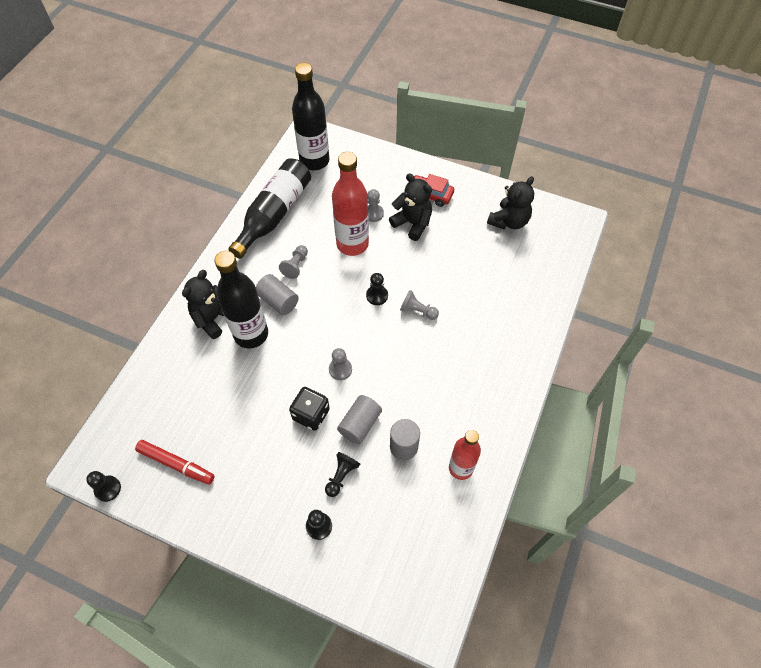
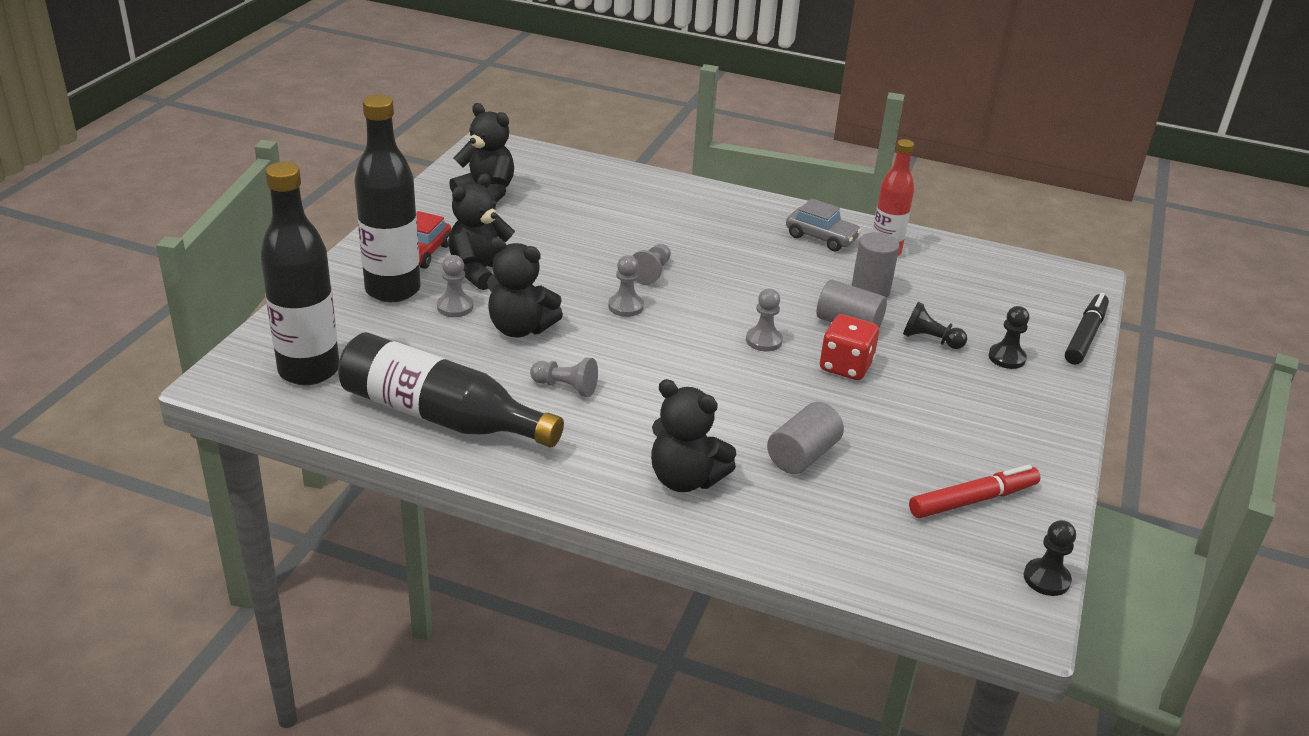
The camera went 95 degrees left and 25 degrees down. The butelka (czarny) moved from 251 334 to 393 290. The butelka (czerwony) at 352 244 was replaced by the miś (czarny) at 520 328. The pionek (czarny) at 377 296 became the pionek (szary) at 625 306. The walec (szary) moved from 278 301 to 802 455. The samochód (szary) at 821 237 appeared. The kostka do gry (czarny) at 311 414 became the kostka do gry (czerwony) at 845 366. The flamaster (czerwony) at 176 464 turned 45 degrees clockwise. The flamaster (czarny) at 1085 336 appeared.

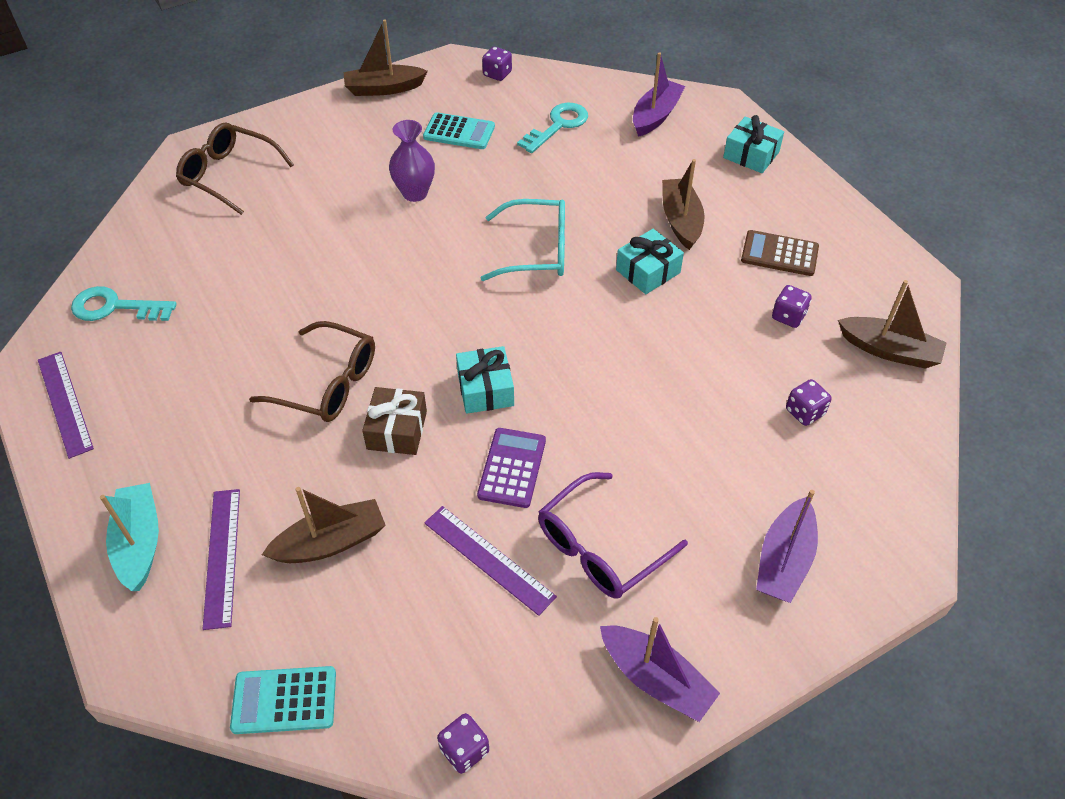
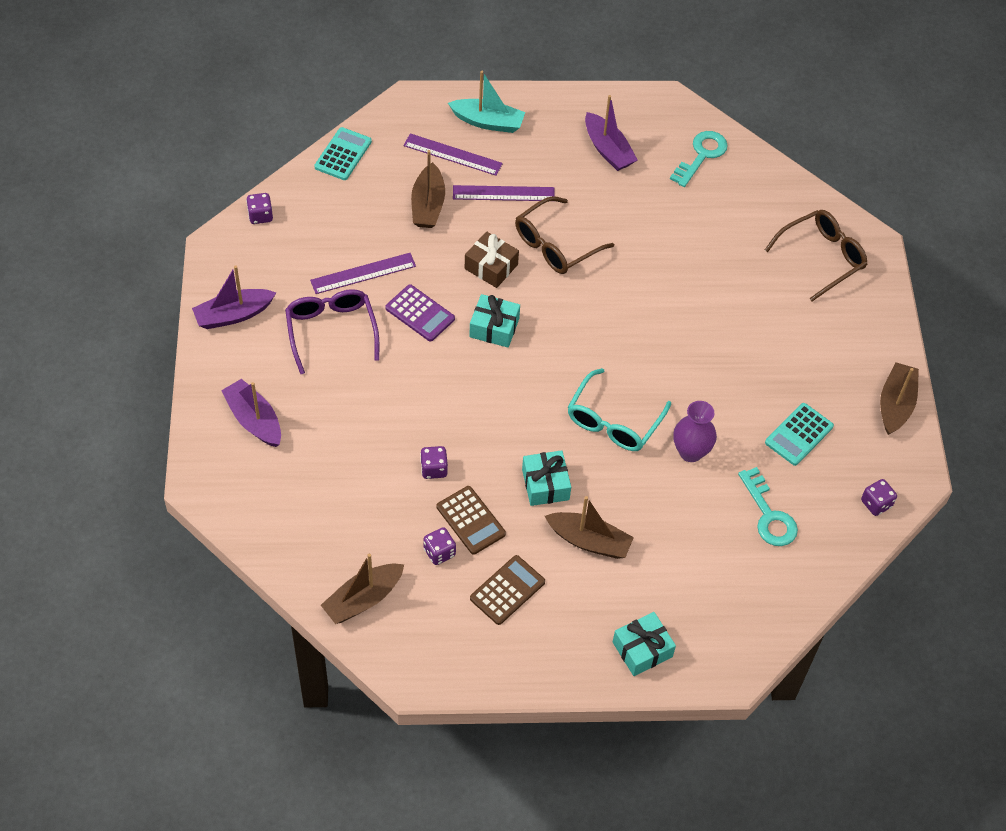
The camera went 115 degrees right and 5 degrees up. The kostka do gry (fioletowy) moved from 804 412 to 434 469. The kalkulator (brązowy) at 470 520 appeared. The linijka (fioletowy) moved from 64 403 to 503 193. The łódka (fioletowy) moved from 655 116 to 608 150. The wazon (fioletowy) moved from 415 193 to 690 452.

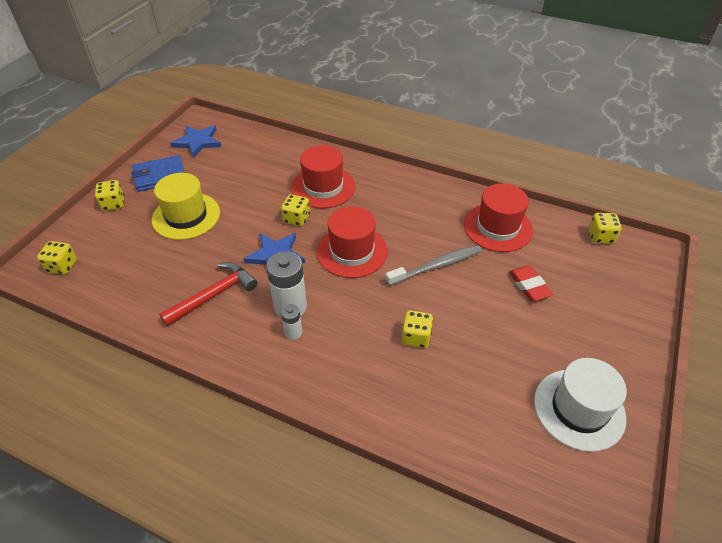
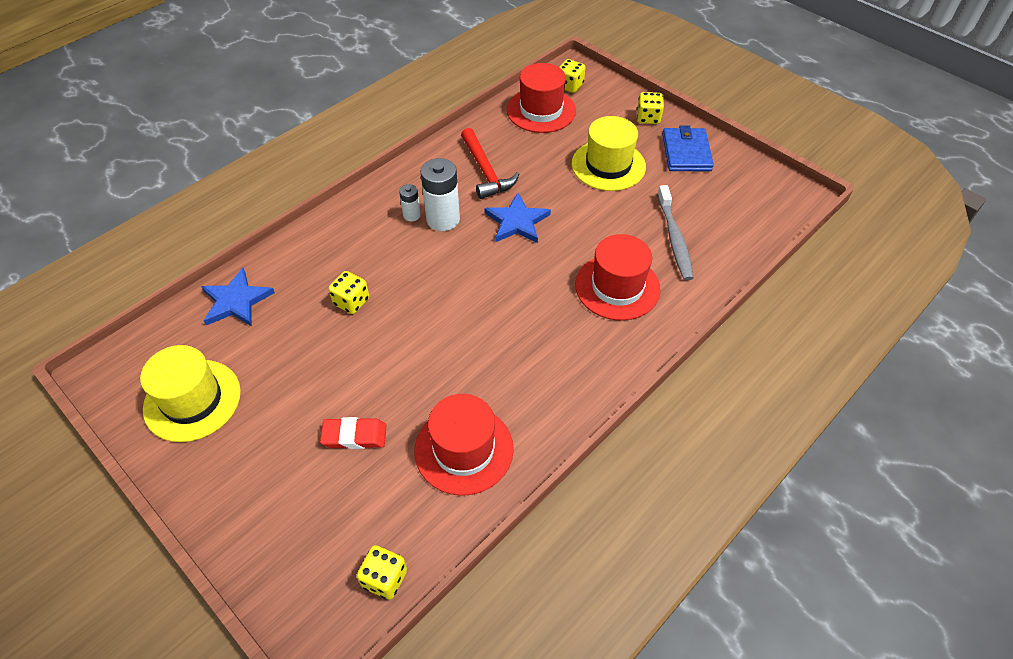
The camera went 110 degrees right and 5 degrees up. The kapelusz (biały) at 579 409 became the kapelusz (żółty) at 192 400. The gwiazda (niebieski) moved from 198 142 to 236 301. The kapelusz (czerwony) moved from 352 251 to 541 110. The szczoteczka do zębów (szary) moved from 436 266 to 674 239. The kostka do gry (żółty) at 296 219 disappeared.

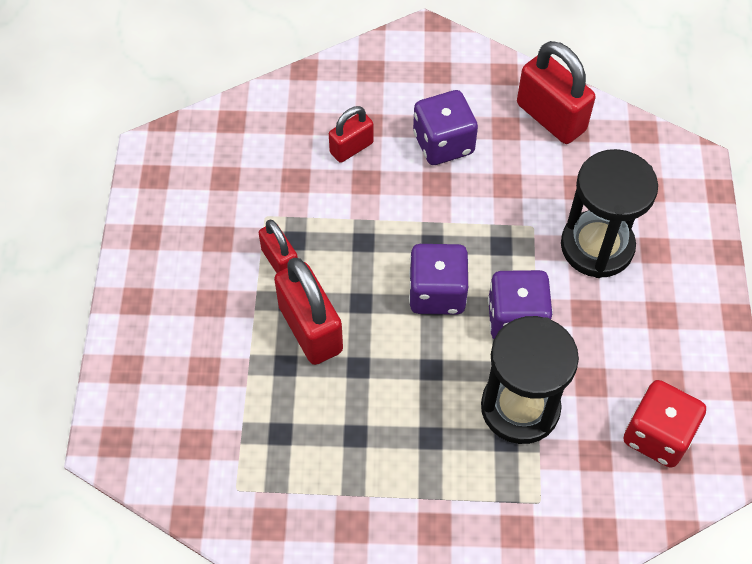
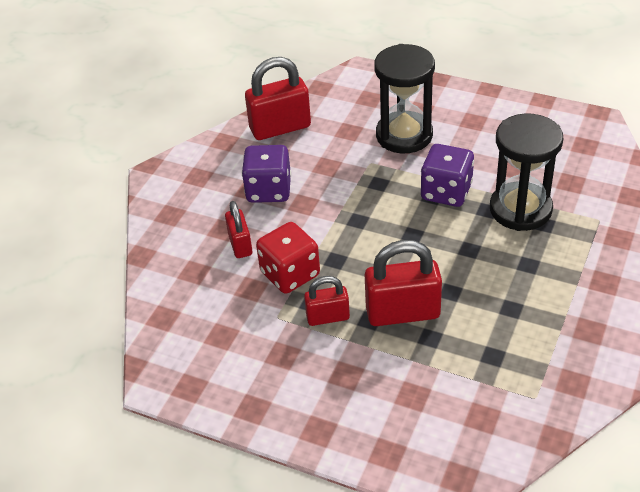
The camera went 65 degrees left and 15 degrees down. The kostka do gry (czerwony) moved from 657 435 to 290 274. The kostka do gry (fioletowy) at 437 293 disappeared.

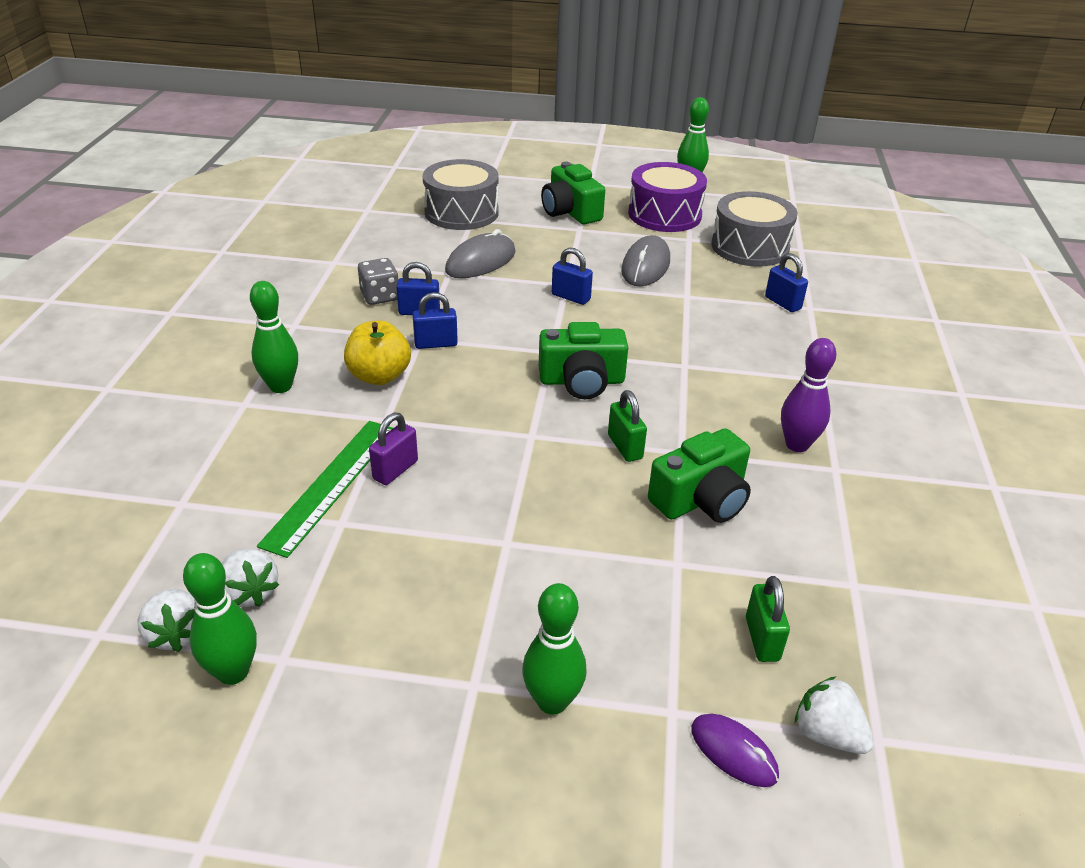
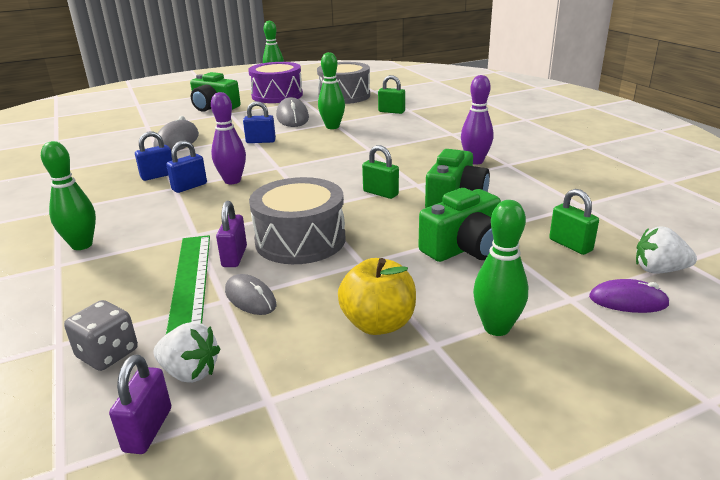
The camera went 30 degrees left and 10 degrees down. The kostka do gry (szary) moved from 380 296 to 107 354. The truskawka (biały) at 177 633 was replaced by the kłódka (fioletowy) at 148 430. The kręgiel (fioletowy) at 232 181 appeared. The myszka (szary) at 250 298 appeared. The bęben (szary) moved from 461 212 to 300 240. The kręgiel (zielony) moved from 233 672 to 332 127. The jabłko (żółty) moved from 379 376 to 378 323. The kłódka (niebieski) at 782 303 became the kłódka (zielony) at 391 111. The aparat fotograficzny (zielony) moved from 582 381 to 464 248.

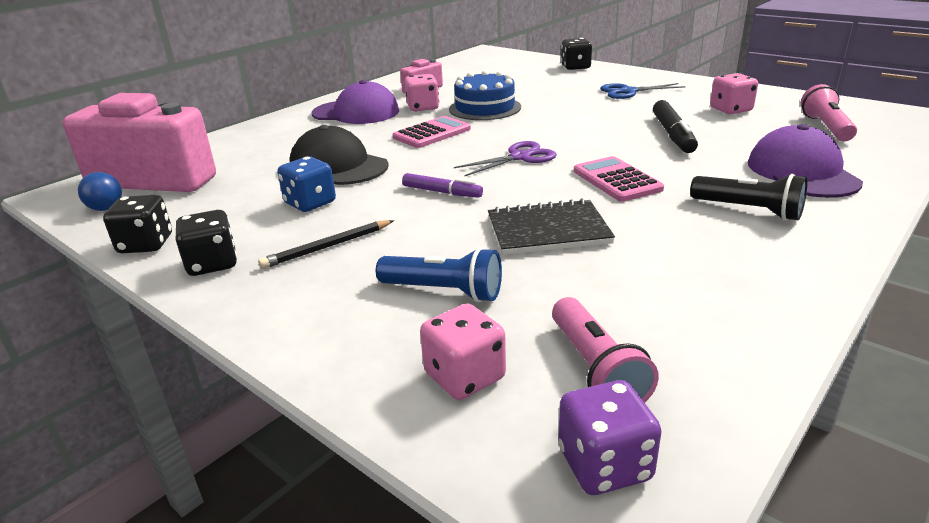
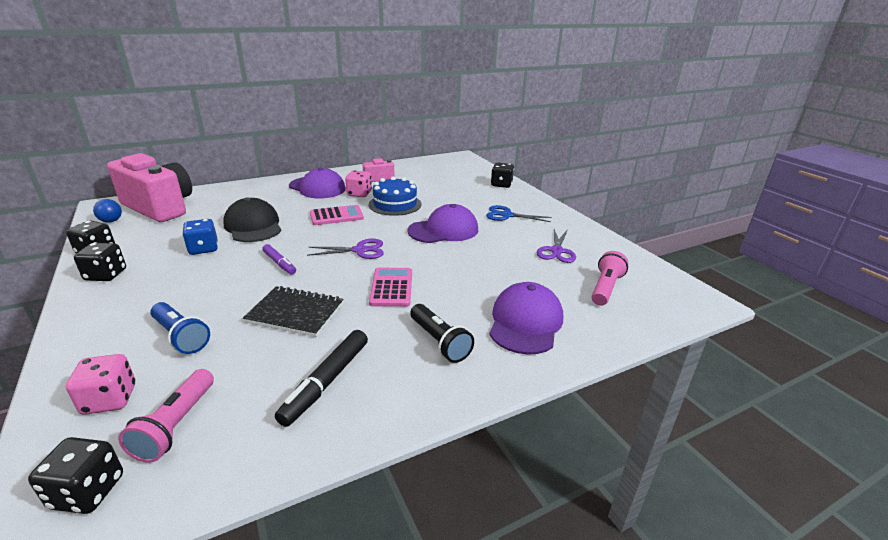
The camera went 20 degrees right and 0 degrees up. The kostka do gry (fioletowy) at 604 465 became the kostka do gry (czarny) at 88 492. The flamaster (czarny) moved from 673 135 to 326 382. The czapka (fioletowy) at 443 230 appeared. The kostka do gry (różowy) at 730 110 was replaced by the nożyczki (fioletowy) at 556 251. The ołówek (czarny) at 327 247 disappeared.

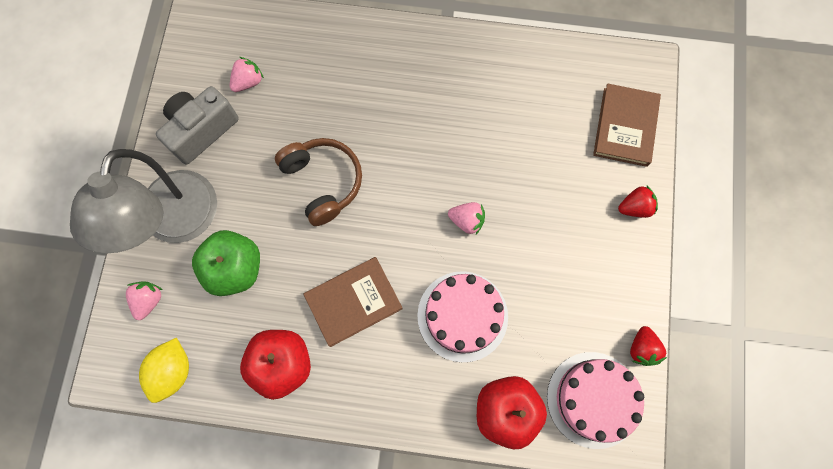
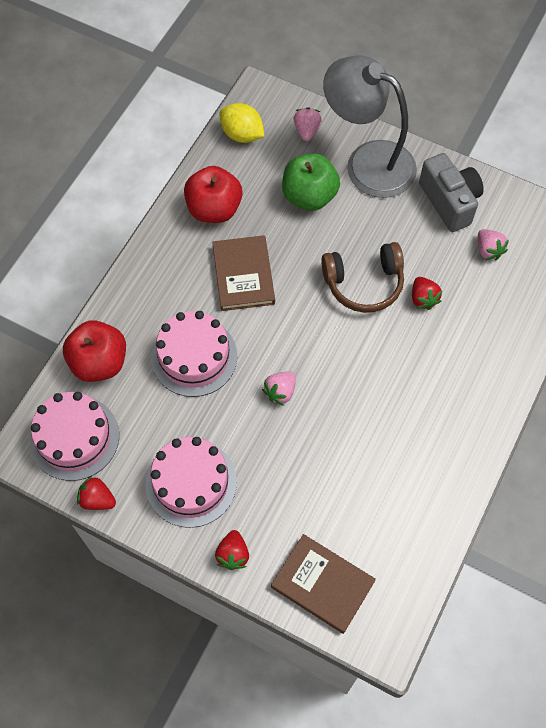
The camera went 110 degrees right and 10 degrees down. The tort (różowy) at 191 483 appeared. The truskawka (różowy) at 149 300 turned 120 degrees counterclockwise. The truskawka (czerwony) at 423 298 appeared.

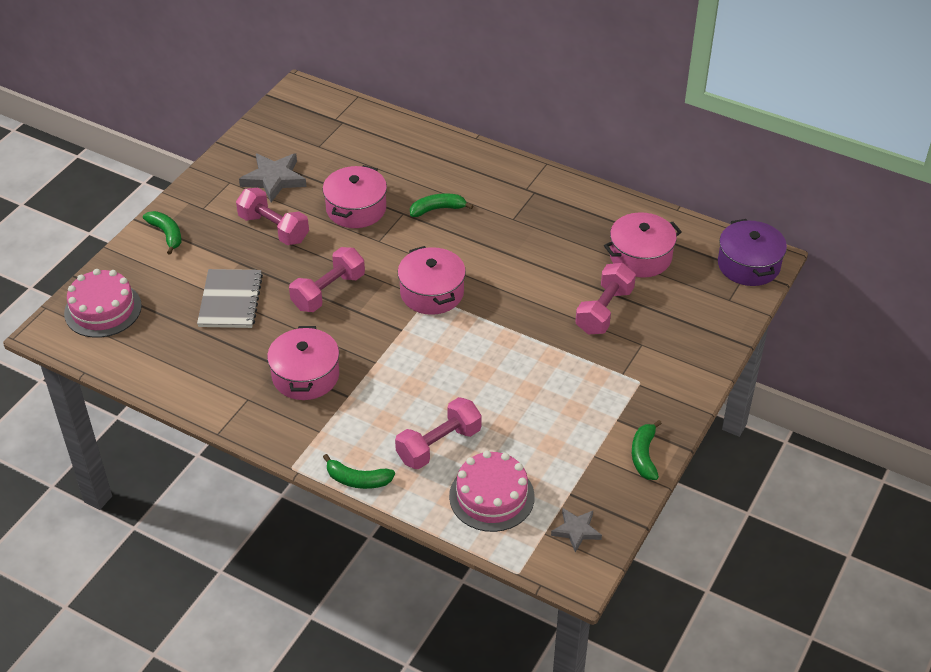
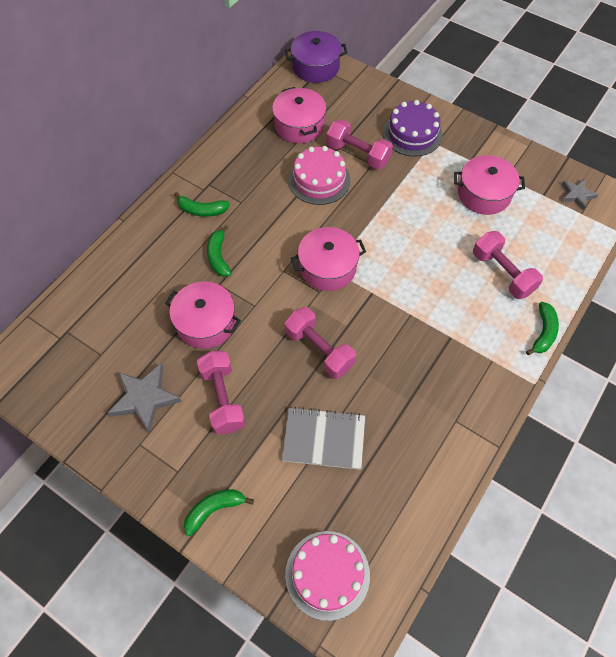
The camera went 85 degrees left and 15 degrees up. The banan (zielony) moved from 644 455 to 202 210. The hantel (różowy) at 274 229 turned 60 degrees counterclockwise. The tort (różowy) moved from 491 496 to 319 180. The tort (fioletowy) at 412 133 appeared. The garnek (różowy) moved from 305 376 to 484 194.

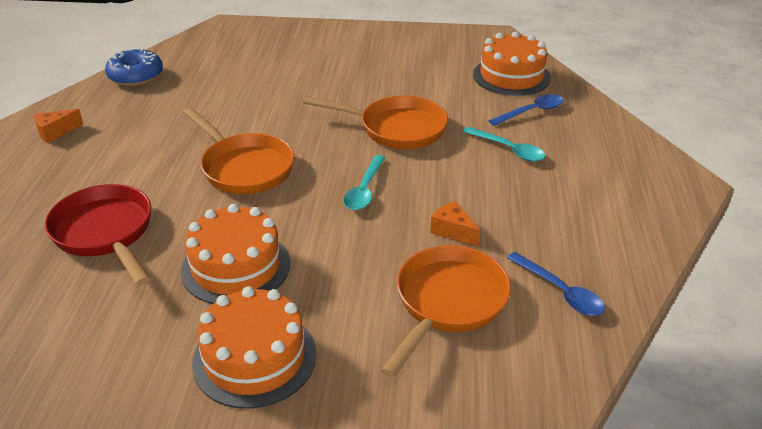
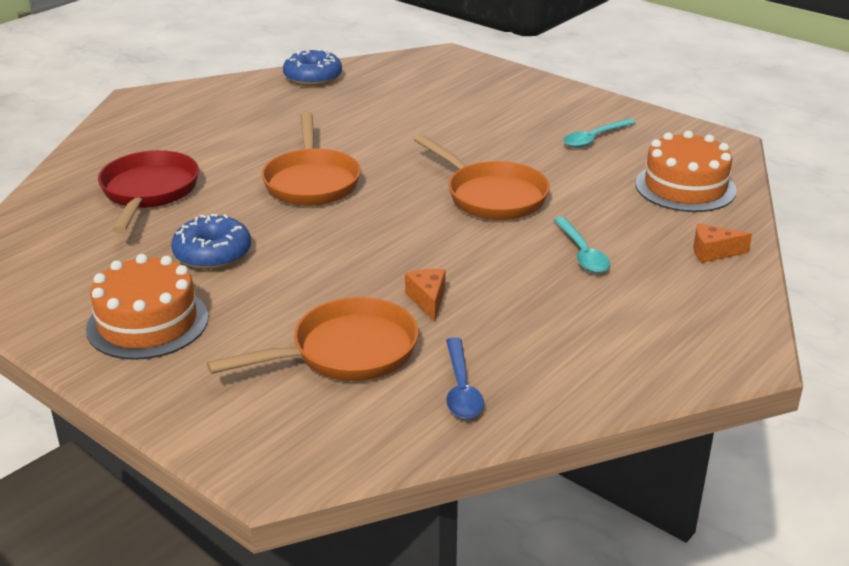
The camera went 35 degrees right and 5 degrees down. The tort (pomarańczowy) at 236 266 was replaced by the donut (niebieski) at 212 254. The łyżka (turkusowy) moved from 364 190 to 594 138. The ser (pomarańczowy) moved from 55 132 to 713 252. The łyżka (niebieski) at 531 112 disappeared.

